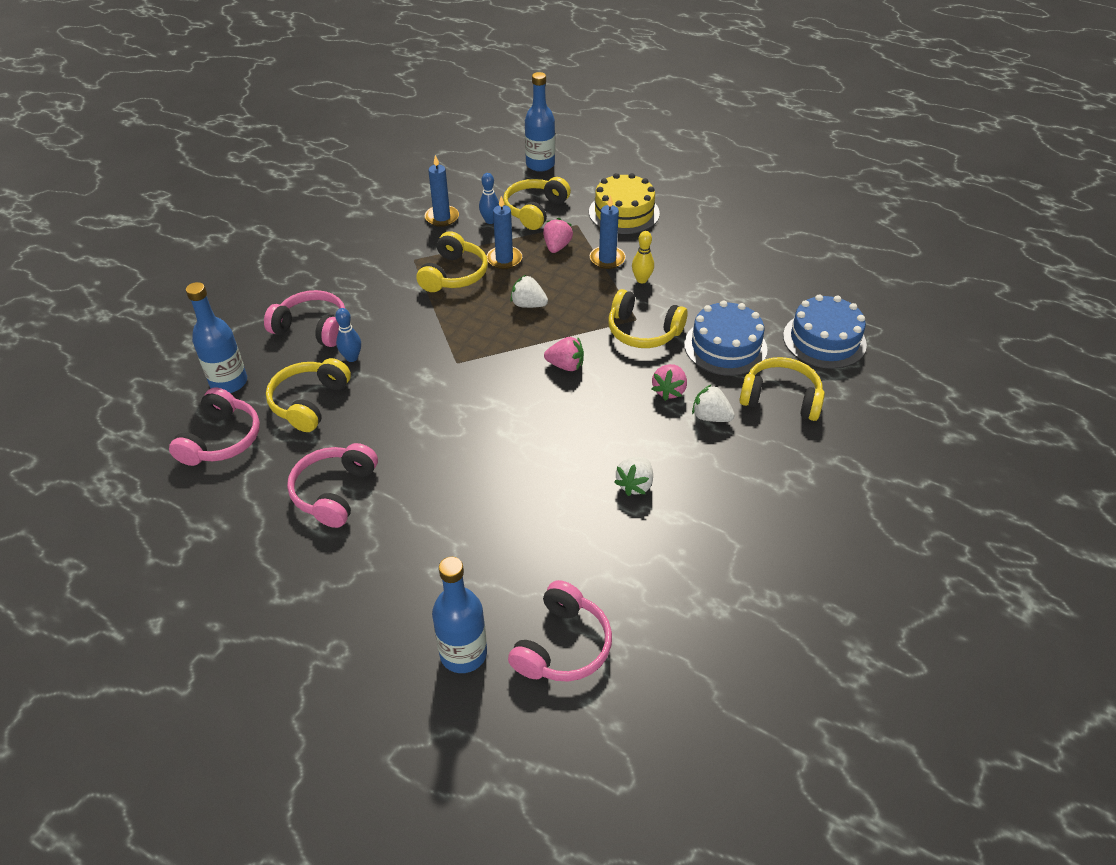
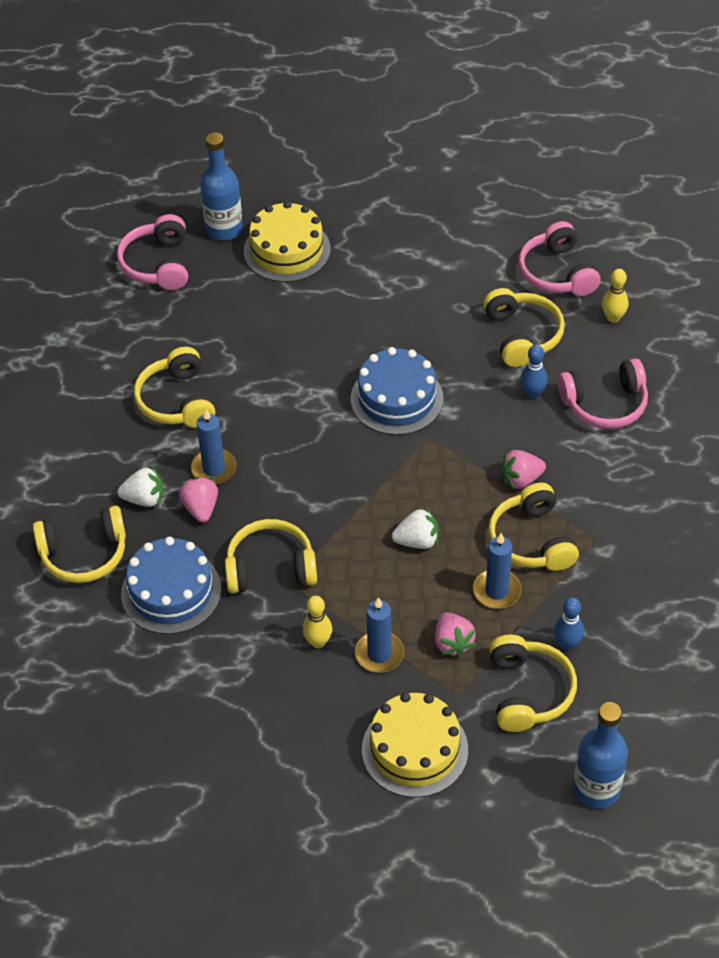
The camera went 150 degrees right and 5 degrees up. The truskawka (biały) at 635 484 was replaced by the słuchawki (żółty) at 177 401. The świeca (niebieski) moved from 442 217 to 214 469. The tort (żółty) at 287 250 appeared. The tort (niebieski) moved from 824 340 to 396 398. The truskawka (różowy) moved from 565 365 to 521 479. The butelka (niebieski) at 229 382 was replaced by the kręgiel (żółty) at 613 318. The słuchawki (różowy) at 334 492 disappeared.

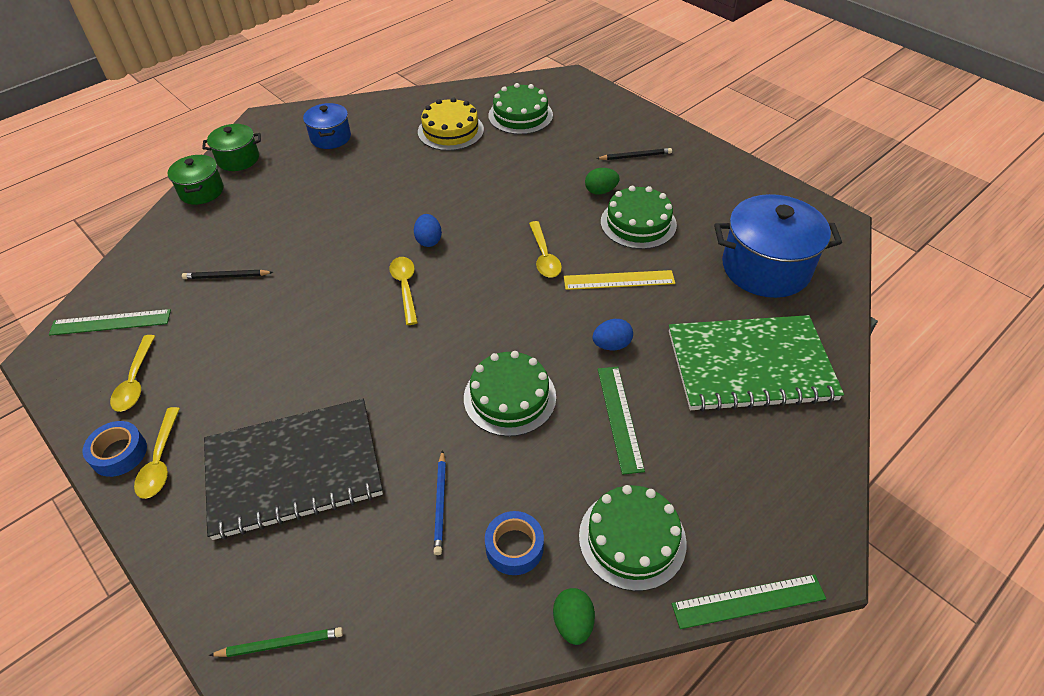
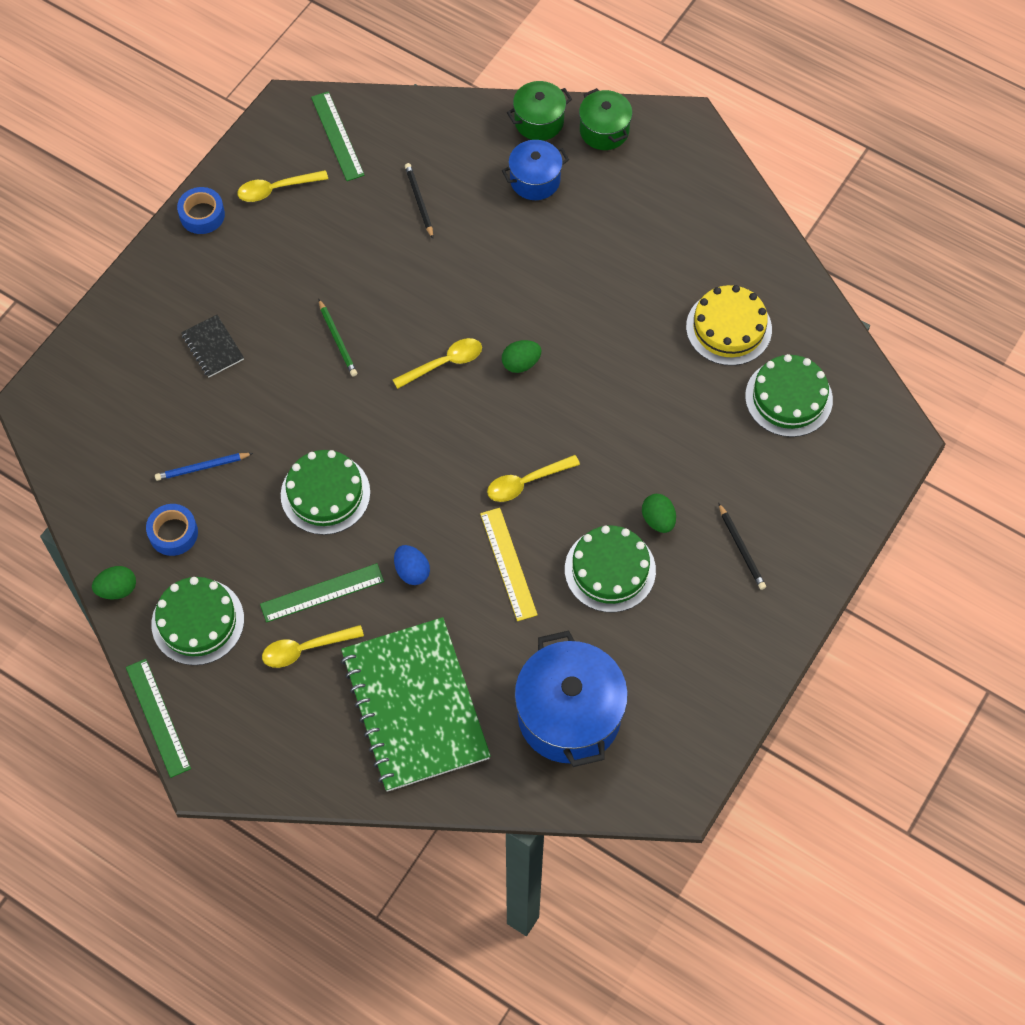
The camera went 75 degrees right and 15 degrees up. The zeszyt (czarny) at 294 469 changed to 0.41 times the size. The łyżka (żółty) moved from 160 461 to 305 649. The ołówek (zielony) moved from 280 644 to 337 340. The garnek (niebieski) moved from 330 137 to 535 180. The jajko (niebieski) at 429 240 became the jajko (zielony) at 521 363.

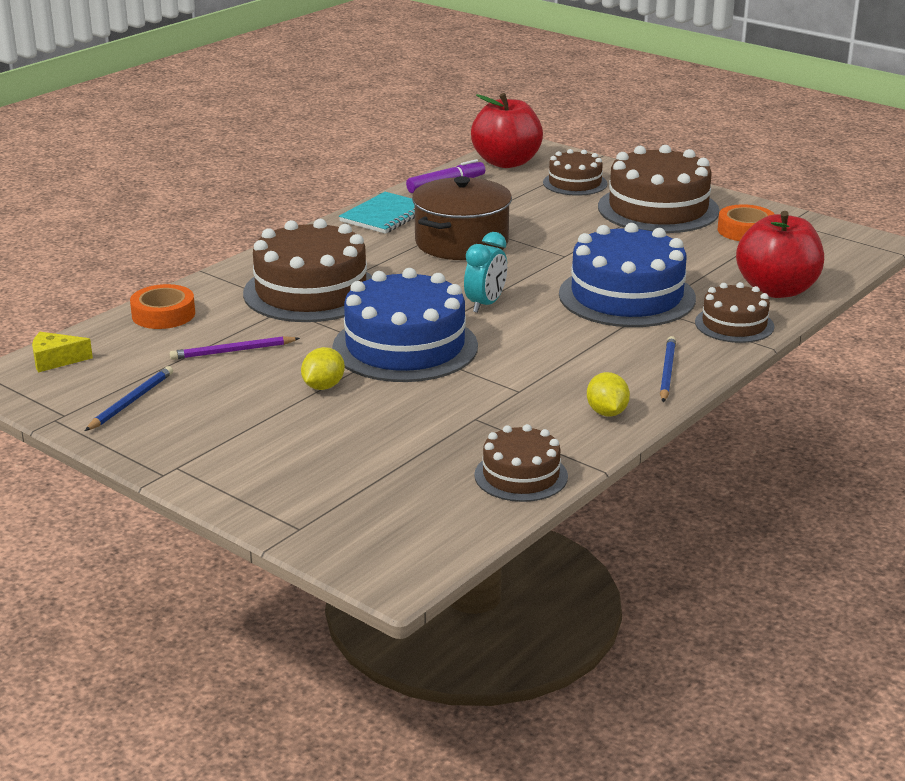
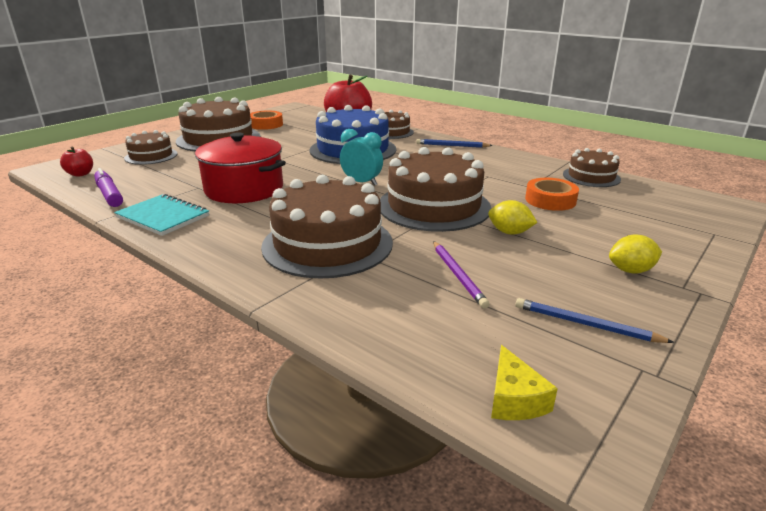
The camera went 90 degrees left and 0 degrees up. The jabłko (czerwony) at 506 162 changed to 0.46 times the size. The garnek (brązowy) at 461 242 became the garnek (czerwony) at 244 189. The tort (niebieski) at 405 347 became the tort (brązowy) at 434 206. The taśma klejąca (pomarańczowy) moved from 163 314 to 550 200. The cytryna (żółty) moved from 607 413 to 630 270.

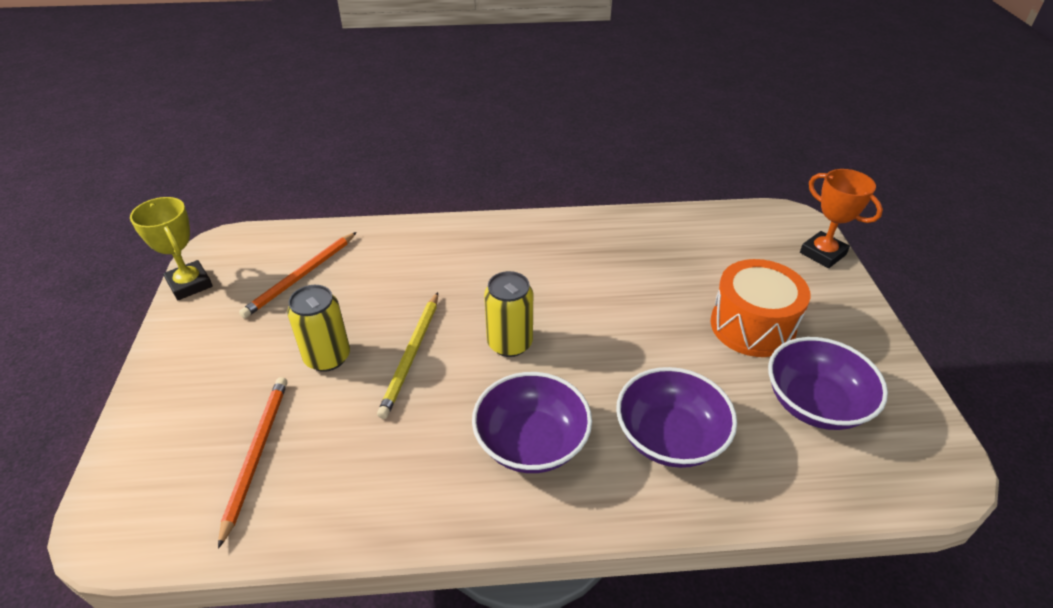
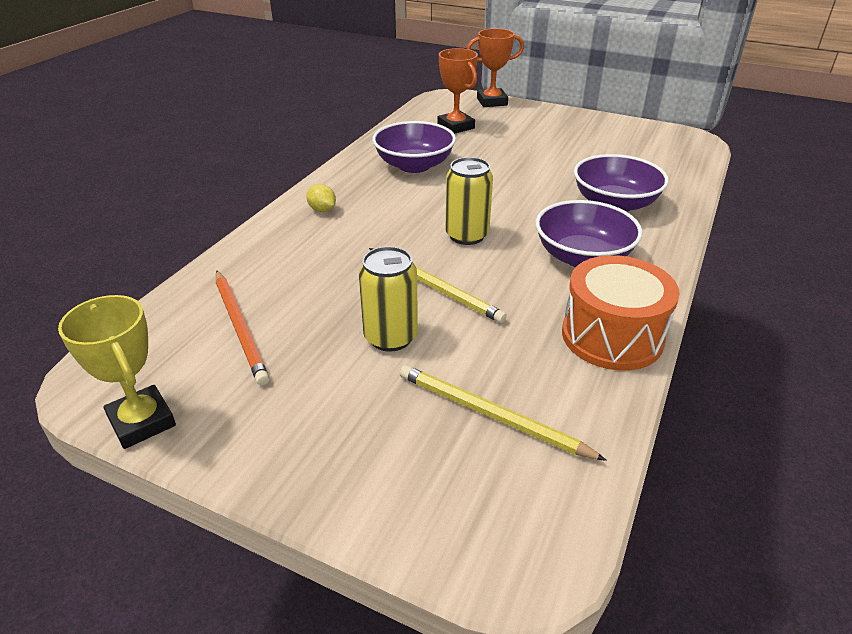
The camera went 60 degrees left and 5 degrees down. The puchar (żółty) at 190 284 turned 60 degrees clockwise. The cytryna (żółty) at 322 210 appeared. The miska (fioletowy) moved from 815 403 to 414 165. The ołówek (pomarańczowy) at 256 454 became the ołówek (żółty) at 491 415. The puchar (pomarańczowy) at 456 126 appeared. The bęben (pomarańczowy) moved from 752 326 to 612 336.

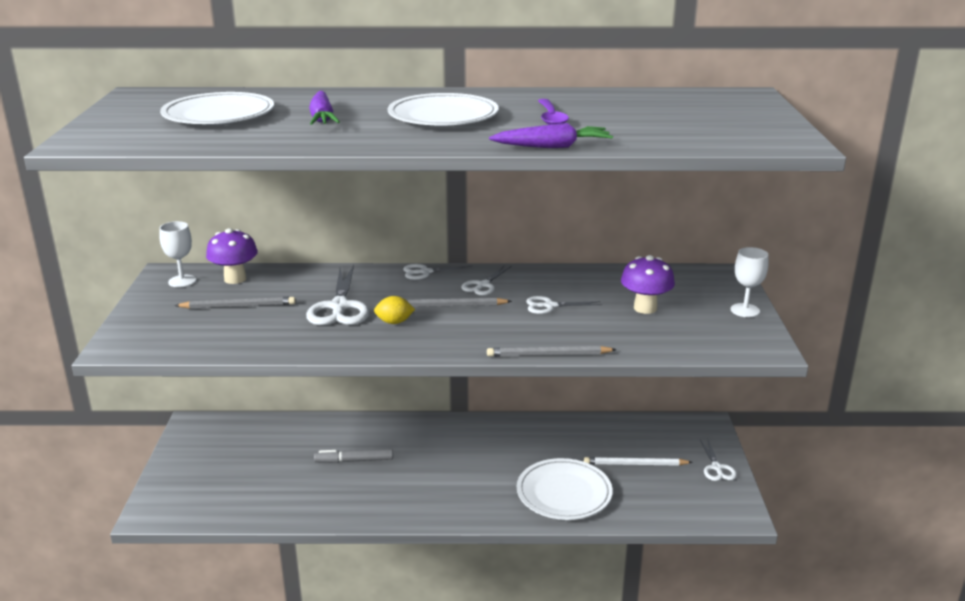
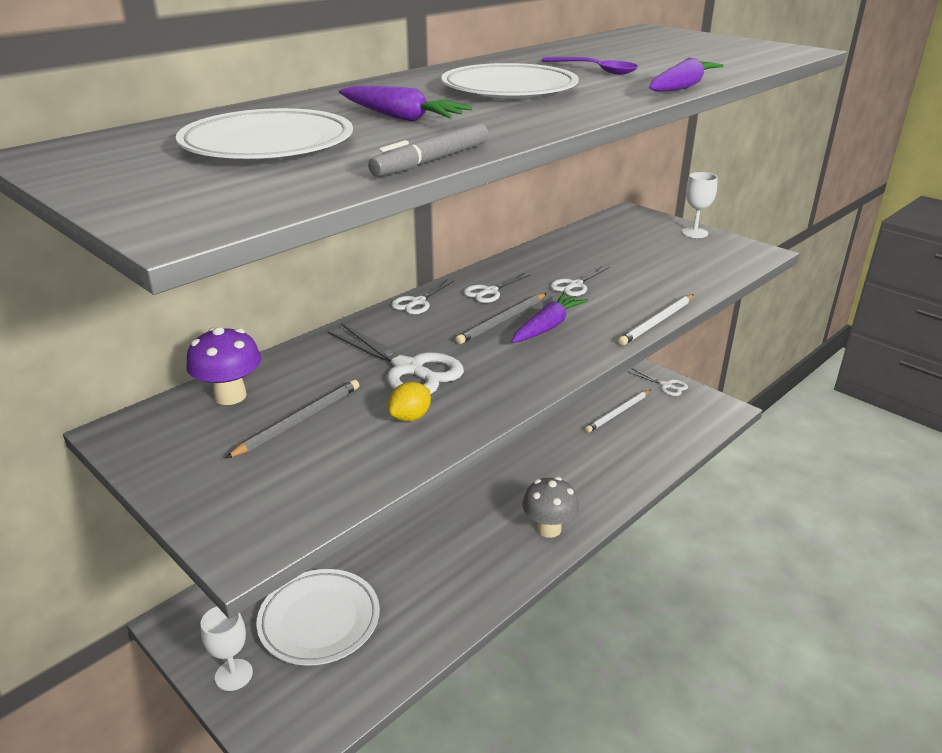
The camera went 45 degrees left and 5 degrees up. The kielich (biały) moved from 182 281 to 233 675. The talerz (biały) moved from 564 493 to 319 620. The flamaster (szary) moved from 354 460 to 431 161. The cytryna (żółty) moved from 394 322 to 410 417. The nożyczki (biały) at 483 285 turned 60 degrees clockwise. The marchewka (fioletowy) at 547 327 appeared. The grzyb (szary) at 549 529 appeared. The ołówek (szary) at 548 355 became the ołówek (biały) at 657 322. The grzyb (fioletowy) at 645 308 disappeared.

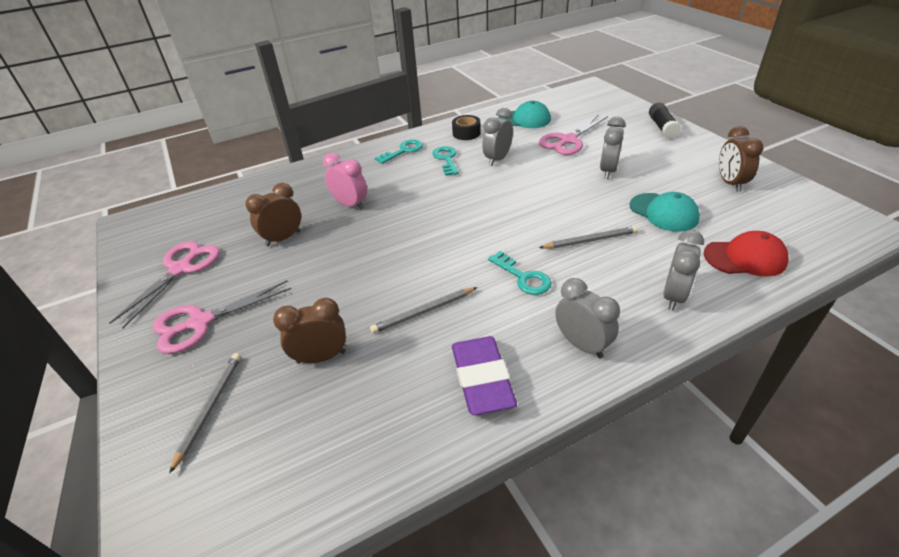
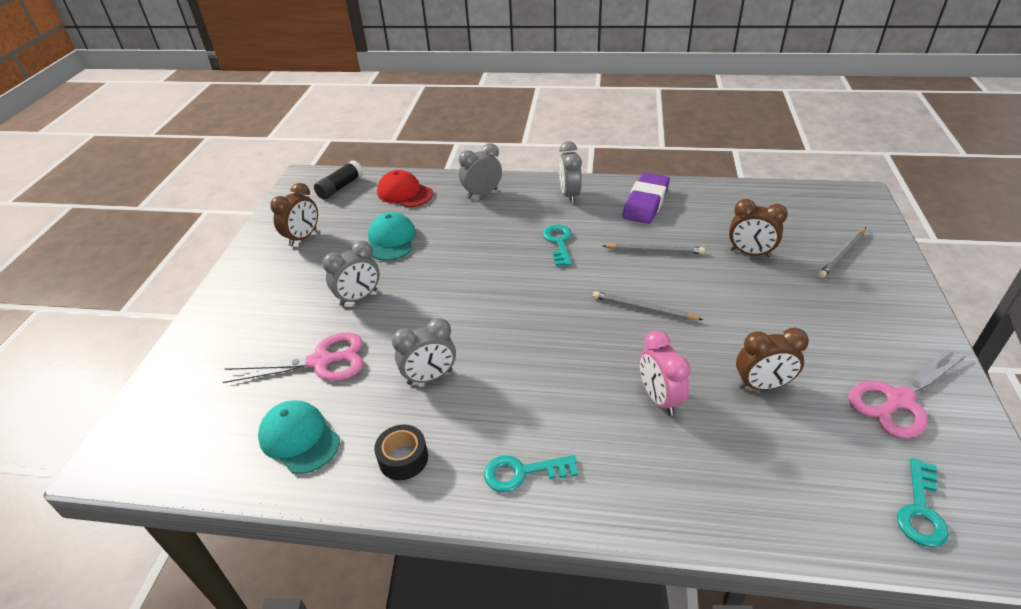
The camera went 145 degrees left and 0 degrees up. The klej w sztyfcie (czarny) moved from 662 127 to 340 187. The ołówek (szary) moved from 590 240 to 643 309. The klucz (turkusowy) moved from 446 159 to 920 510. The nożyczki (różowy) at 200 322 disappeared.

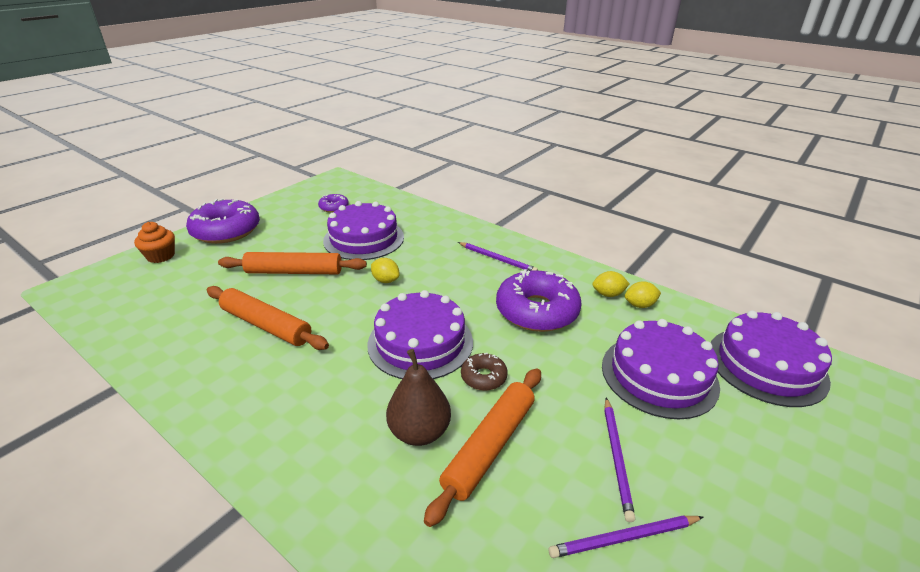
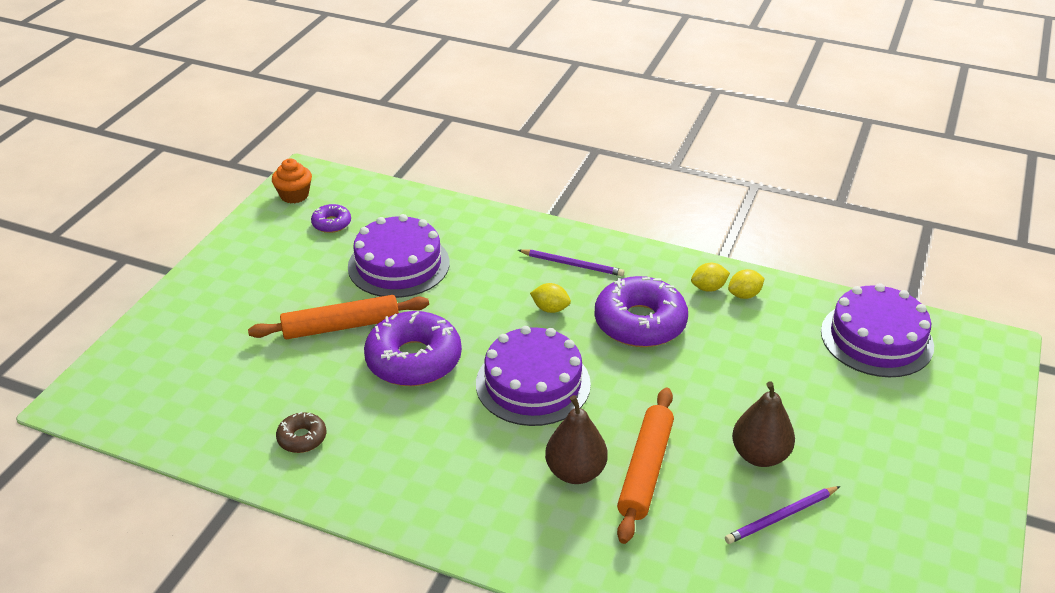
The camera went 15 degrees left and 5 degrees up. The muffinka (pomarańczowy) moved from 161 256 to 294 195. The donut (brązowy) moved from 483 377 to 302 438. The donut (fioletowy) moved from 226 230 to 414 360. The cytryna (żółty) moved from 385 280 to 550 309. The ołówek (fioletowy) at 616 458 was replaced by the gruszka (brązowy) at 759 455. The wałek do ciasta (pomarańczowy) at 266 325 disappeared. The tort (fioletowy) at 659 375 disappeared.

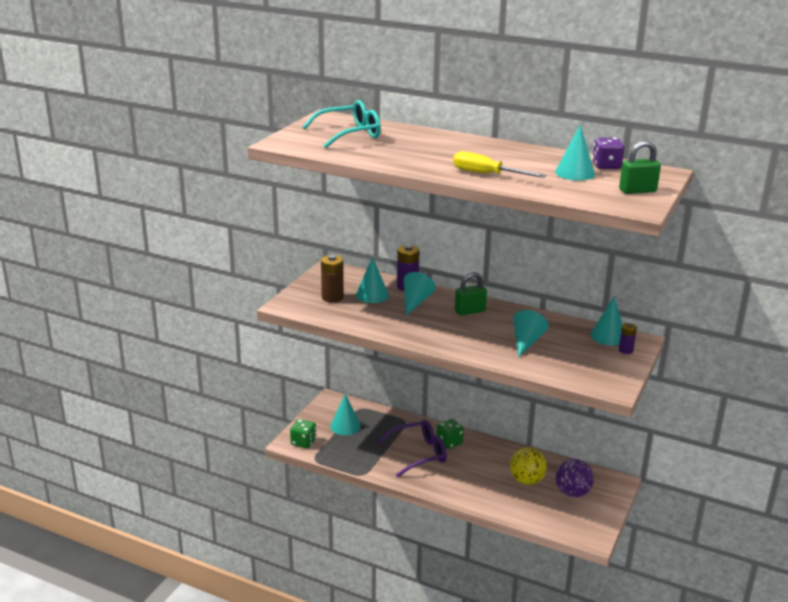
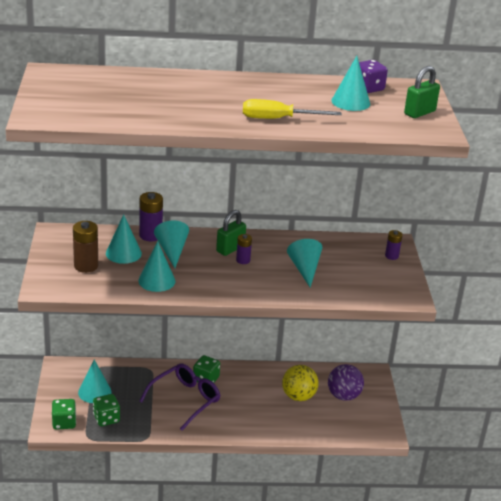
The camera went 30 degrees left and 5 degrees up. The kostka do gry (zielony) at 106 419 appeared. The stożek (turkusowy) moved from 608 336 to 156 281. The bateria (fioletowy) at 243 260 appeared. The okulary (turkusowy) at 349 134 disappeared.

